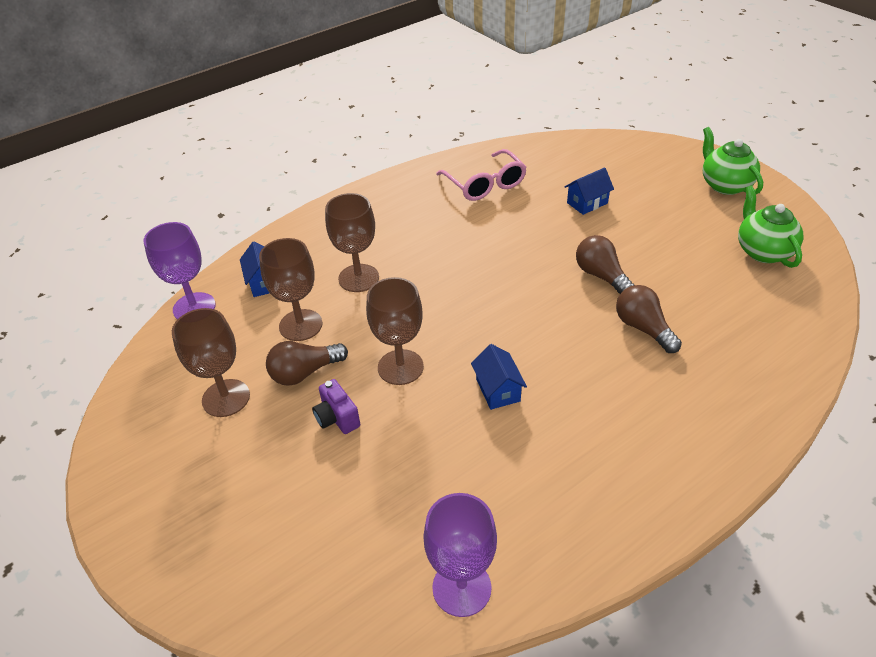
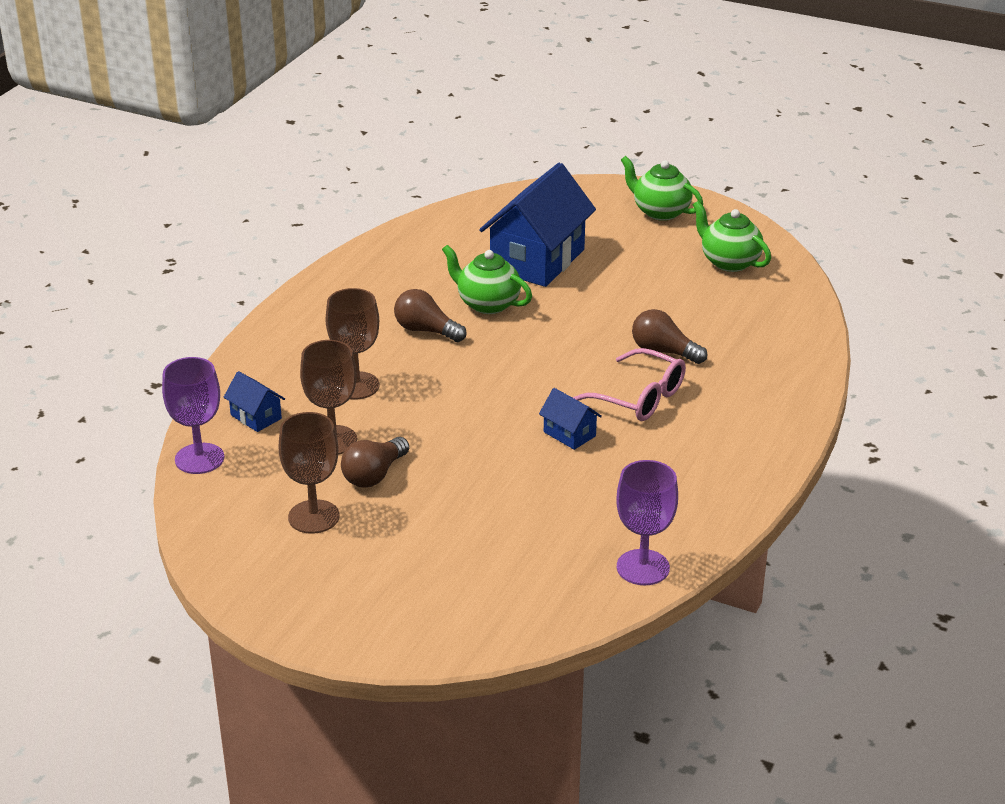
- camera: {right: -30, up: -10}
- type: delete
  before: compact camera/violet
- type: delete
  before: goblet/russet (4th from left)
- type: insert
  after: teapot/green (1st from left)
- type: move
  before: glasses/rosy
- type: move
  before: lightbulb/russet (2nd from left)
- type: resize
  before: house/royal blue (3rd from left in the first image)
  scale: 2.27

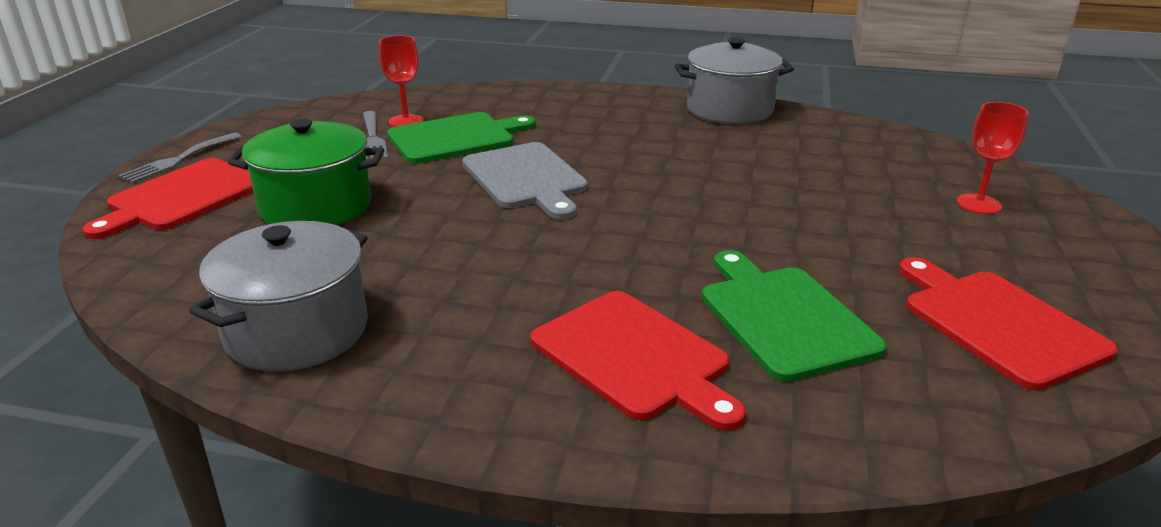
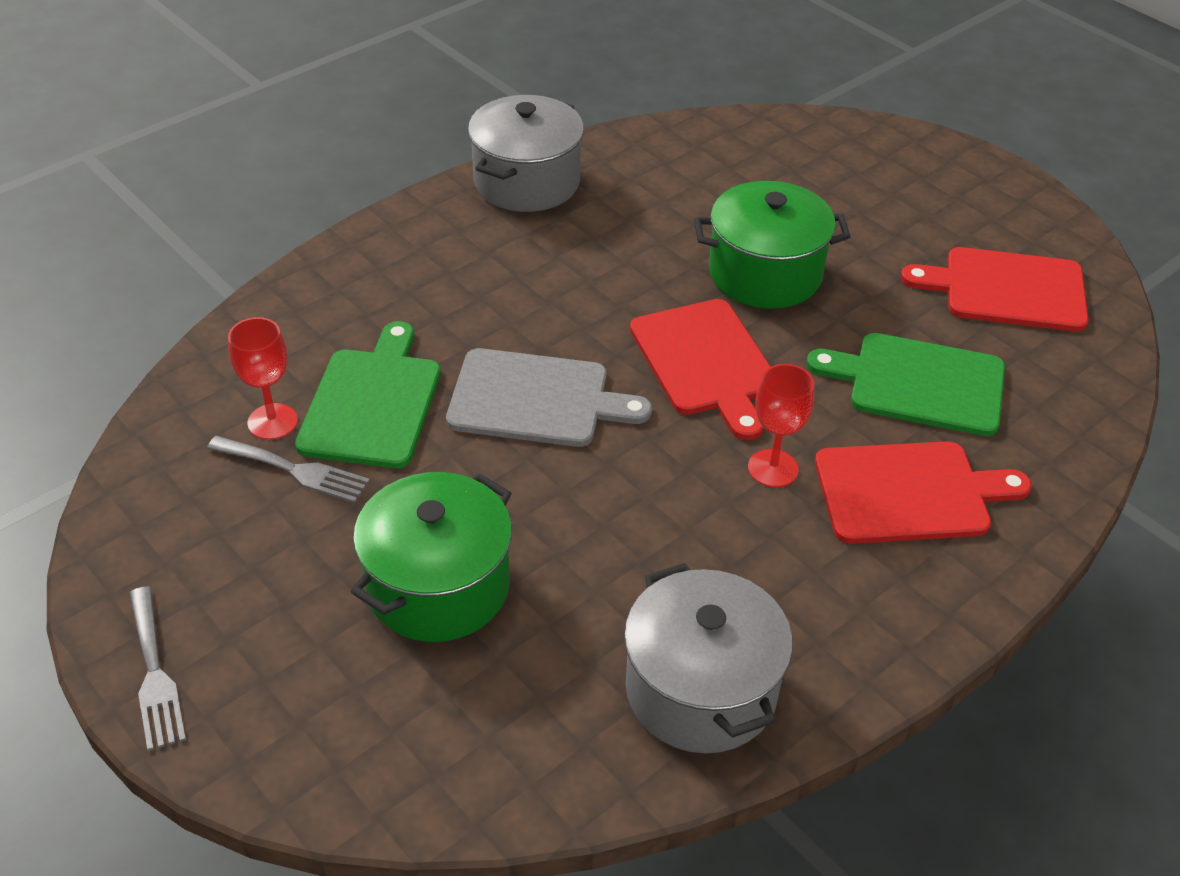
- camera: {right: -55, up: 15}
- type: insert
  after: cooking pot/green (2nd from left)
- type: move
  before: chopping board/scarlet (1st from left)
- type: move
  before: goblet/scarlet (2nd from left)

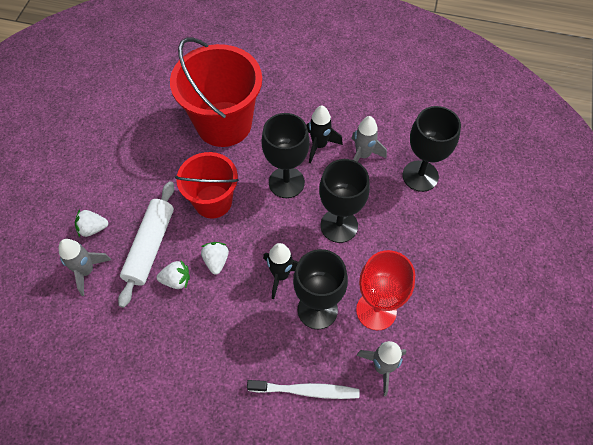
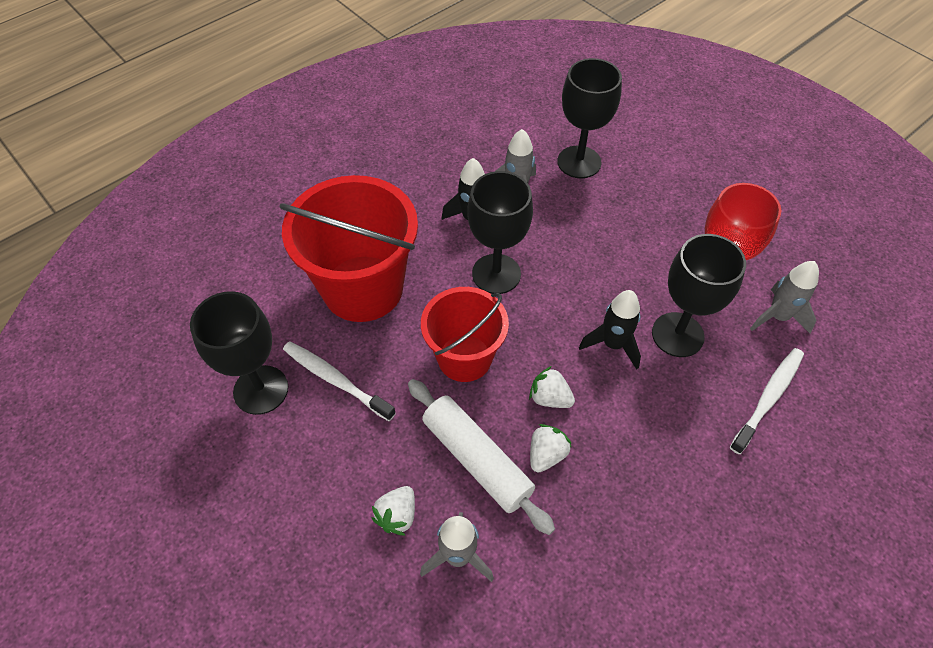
- camera: {right: -55, up: -5}
- type: insert
  after: toothbrush/pure white (1st from left)
- type: move
  before: goblet/ebony (3rd from left in the first image)
  after: goblet/ebony (1st from left)

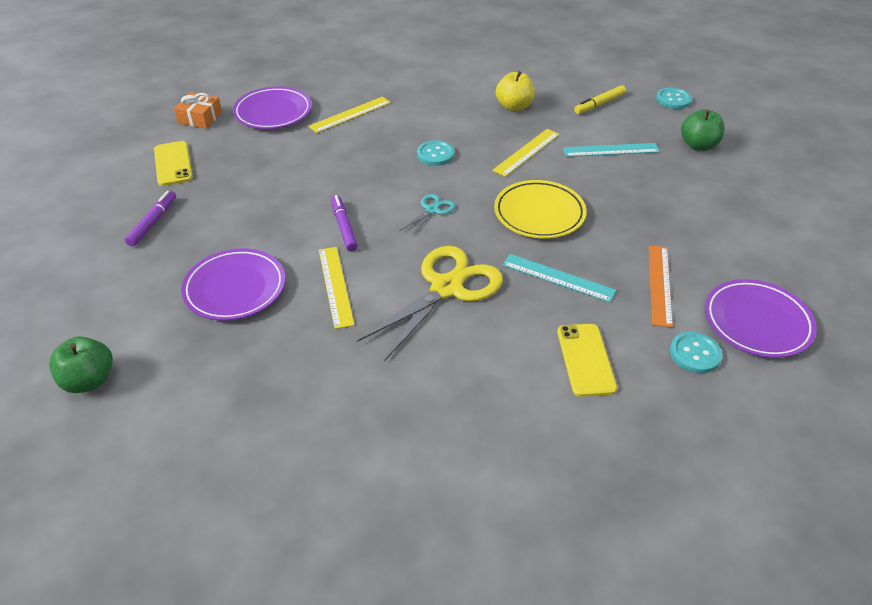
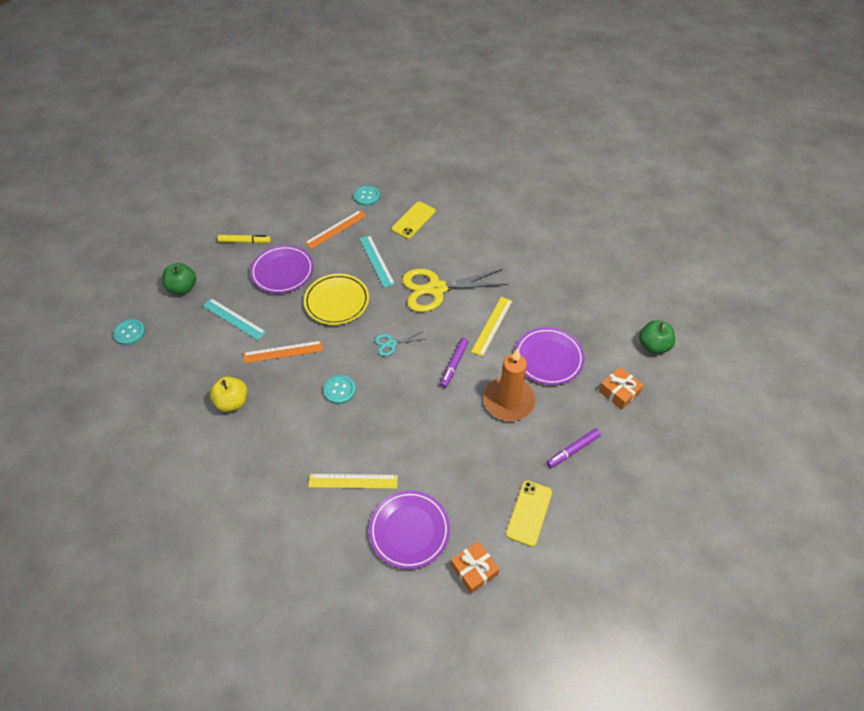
- camera: {right: -140, up: 10}
- type: insert
  after: wax candle/orange-coloured
- type: insert
  after: gift/orange-coloured (2nd from left)
- type: move
  before: marker/yellow
- type: move
  before: dinner plate/violet (3rd from left in the first image)
  after: dinner plate/violet (1st from left)
- type: recolor
  before: measuring stick/yellow (3rd from left)
  after: measuring stick/orange-coloured (1st from left)

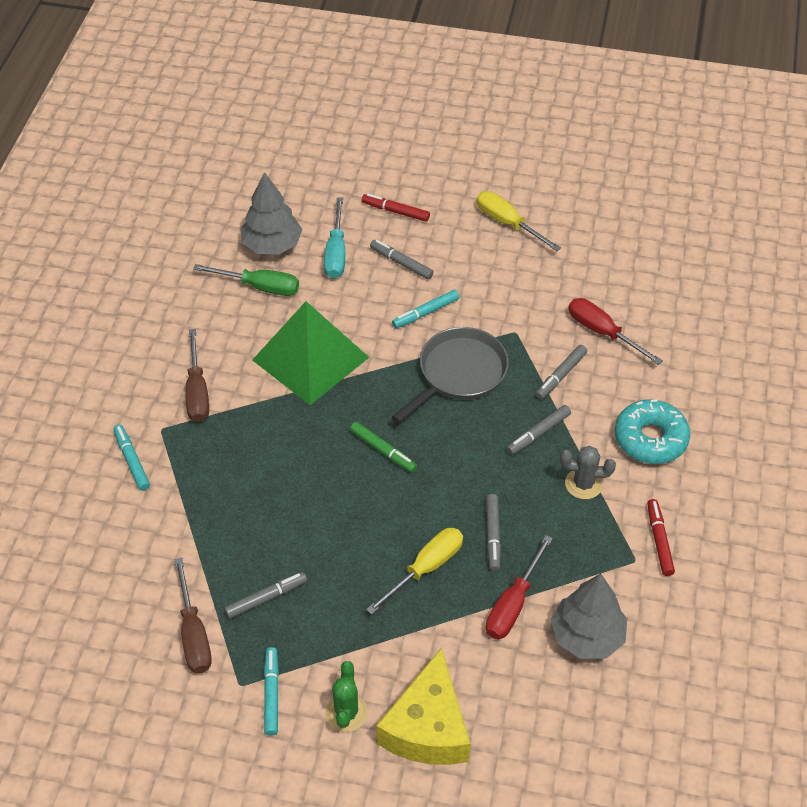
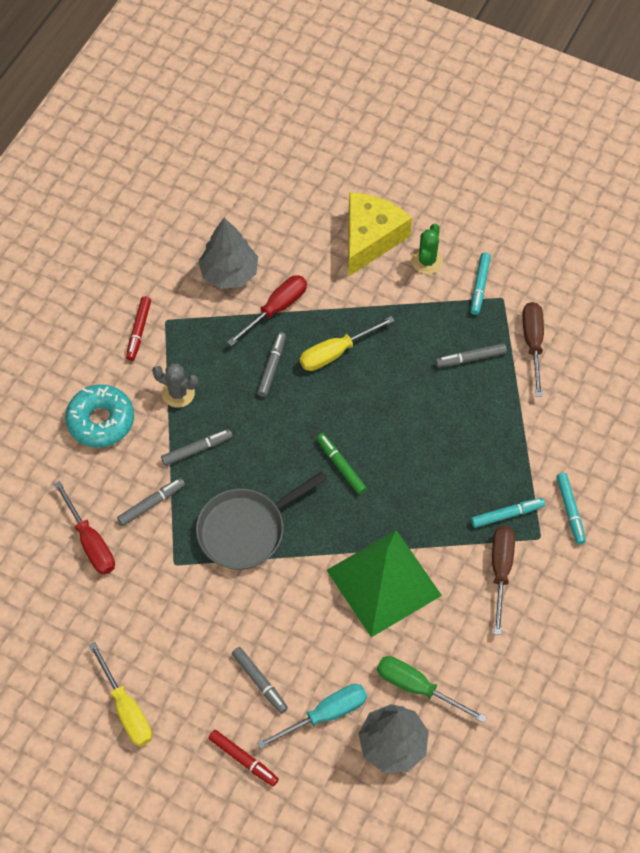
- camera: {right: -165, up: 10}
- type: move
  before: marker/turquoise (3rd from left in the first image)
  after: marker/turquoise (2nd from left)
- type: rotate
  before: screwdriver/turquoise
  turn: 45

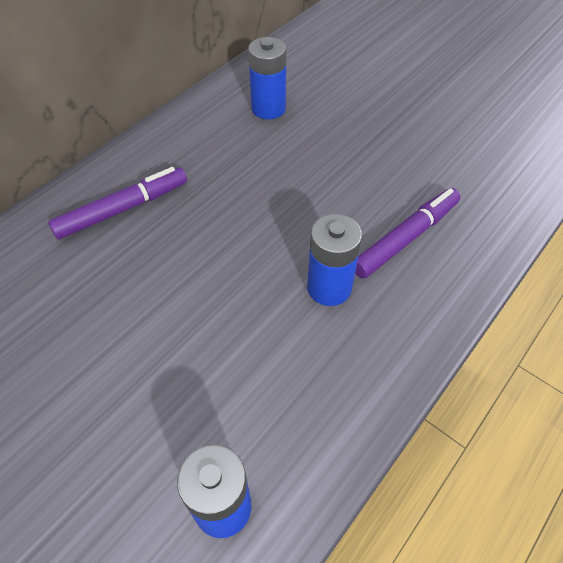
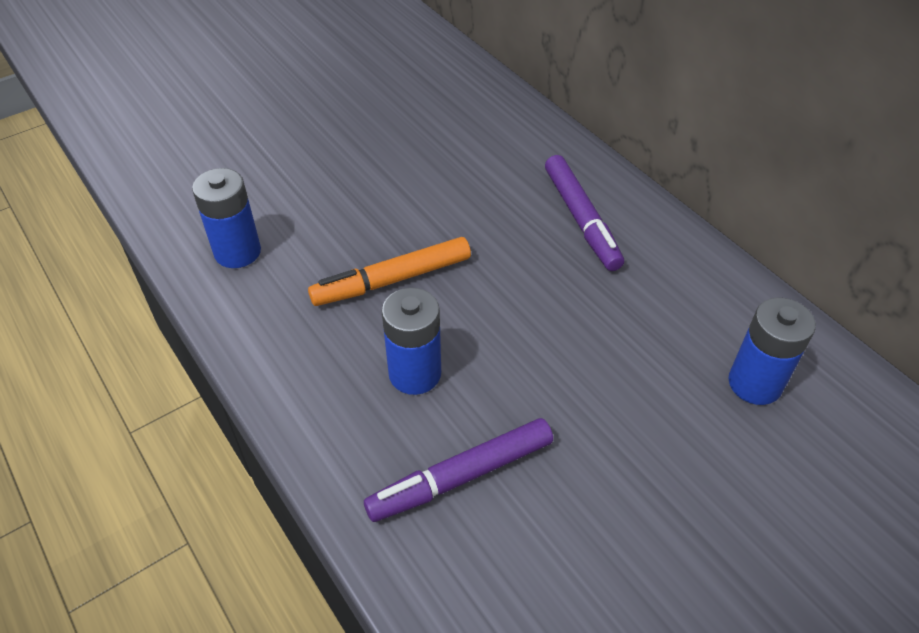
- camera: {right: 105, up: -5}
- type: insert
  after: marker/orange-coloured
- type: rotate
  before: marker/violet (2nd from left in the first image)
  turn: 90

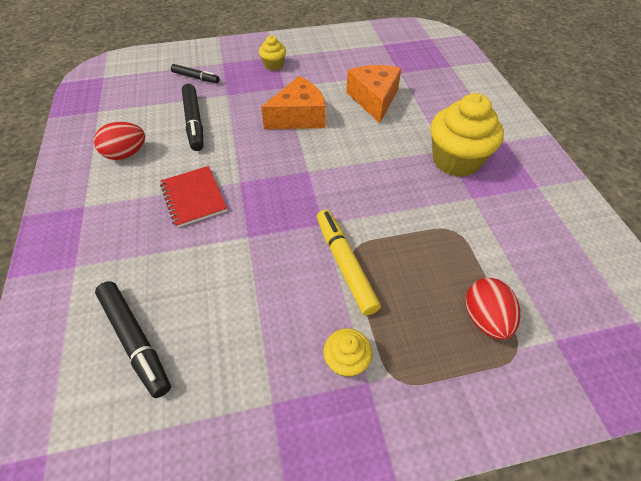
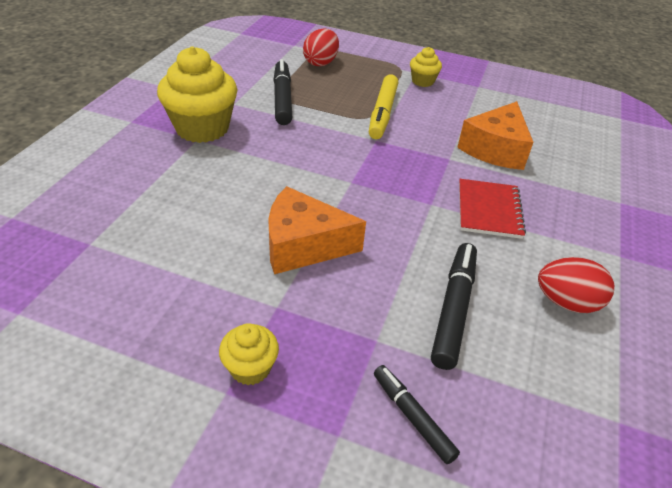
- camera: {right: -150, up: -10}
- type: move
  before: marker/ebony (1st from left)
- type: move
  before: piece of cheese/orange-coloured (2nd from left)

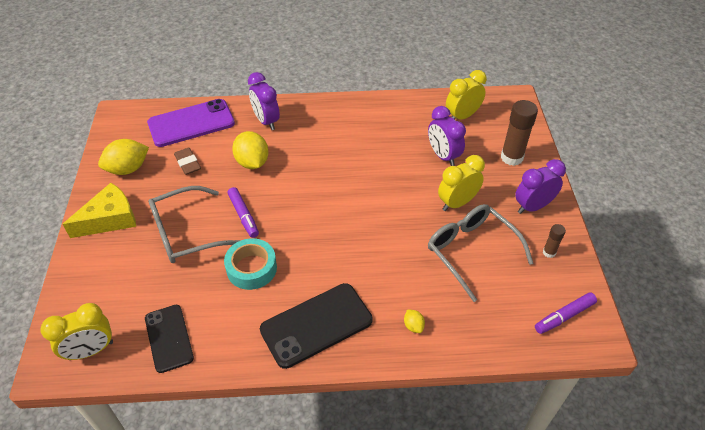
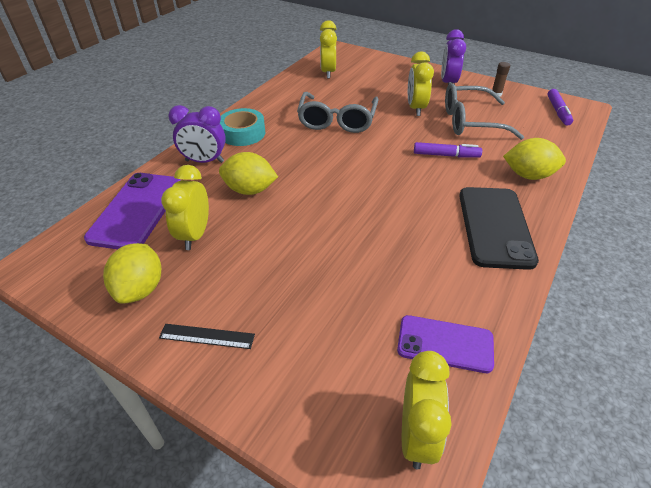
- camera: {right: -55, up: -5}
- type: delete
  before: alarm clock/violet (2nd from left)
- type: delete
  before: glue stick/russet (1st from left)
- type: move
  before: glasses/ash-grey (1st from left)
- type: move
  before: sticky tape/turquoise
- type: move
  before: marker/violet (1st from left)
- type: replace
  before: piece of cheese/yellow
  after: measuring stick/ebony
- type: replace
  before: pencil eraser/russet
  after: alarm clock/yellow (1st from left)
- type: recolor
  before: phone/ebony (1st from left)
  after: phone/violet (2nd from left)
- type: resize
  before: toy lemon/yellow (3rd from left)
  scale: 2.14

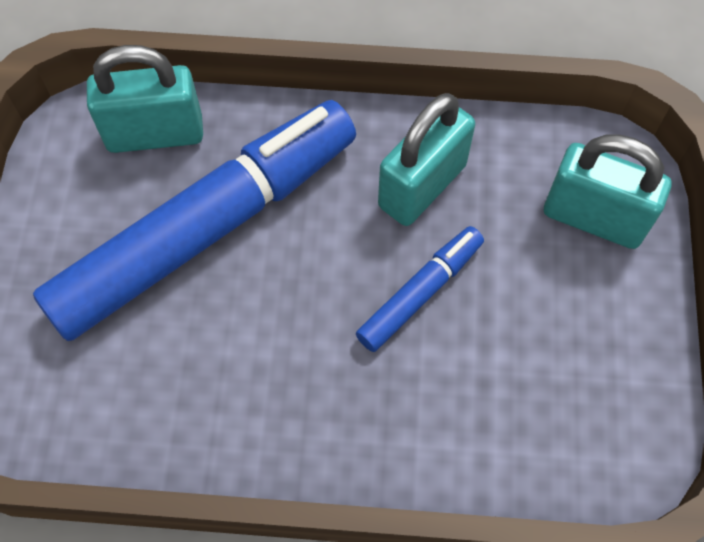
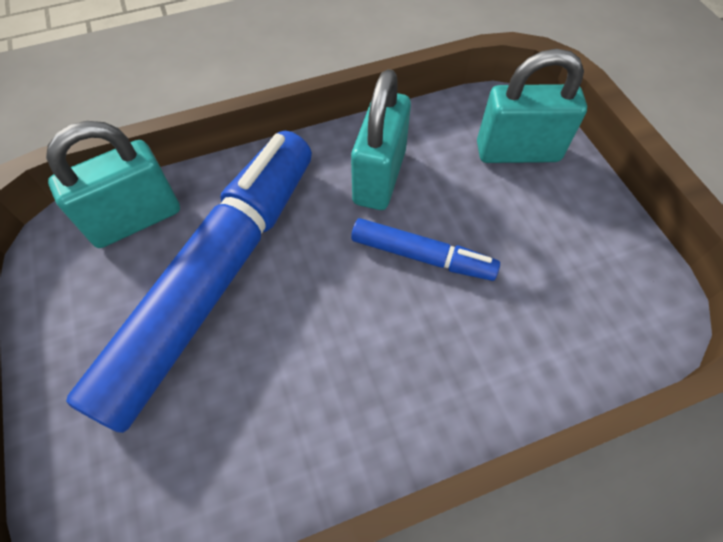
- camera: {right: -25, up: -5}
- type: rotate
  before: marker/royal blue (2nd from left)
  turn: 90

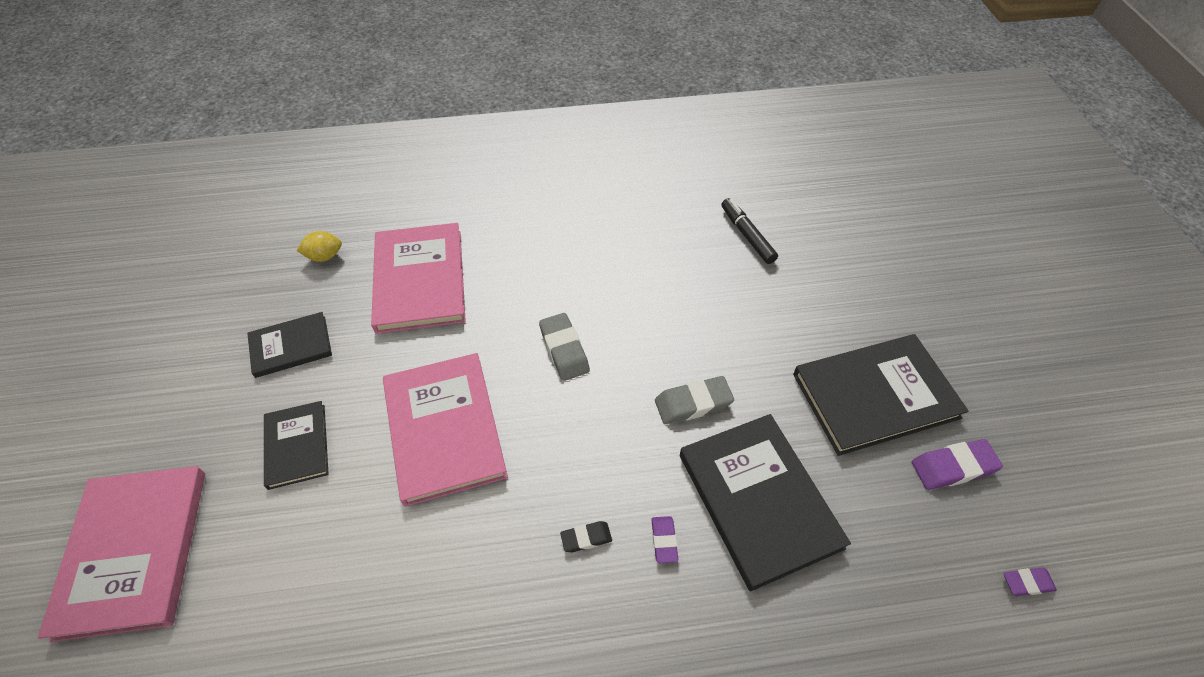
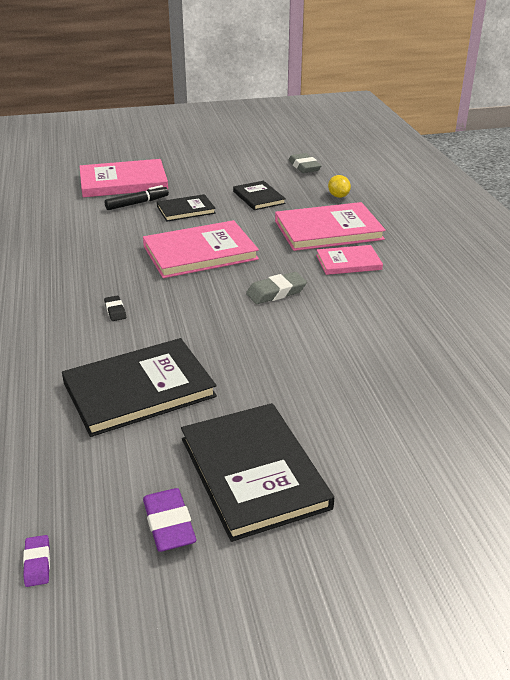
- camera: {right: 85, up: -20}
- type: delete
  before: pencil eraser/violet (1st from left)
- type: insert
  after: hardback/rosy (4th from left)
- type: move
  before: pencil eraser/ash-grey (2nd from left)
- type: move
  before: marker/ebony

